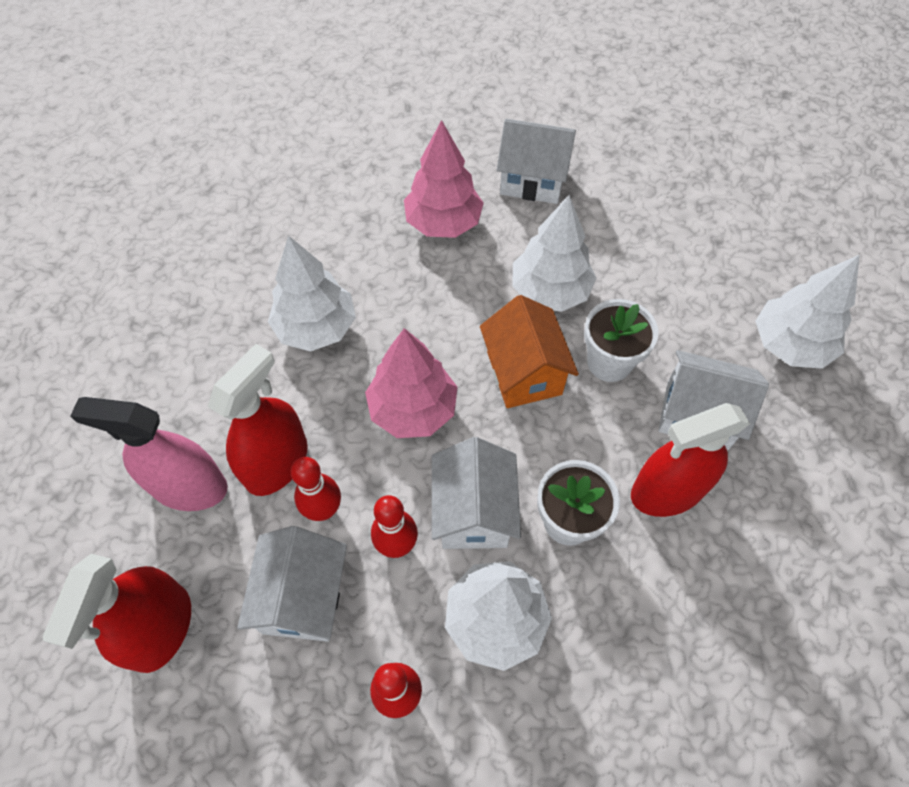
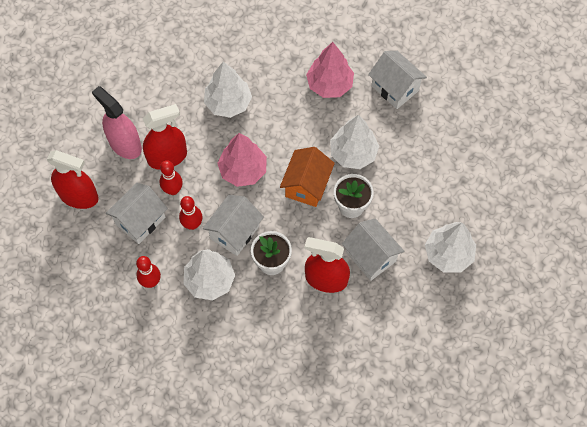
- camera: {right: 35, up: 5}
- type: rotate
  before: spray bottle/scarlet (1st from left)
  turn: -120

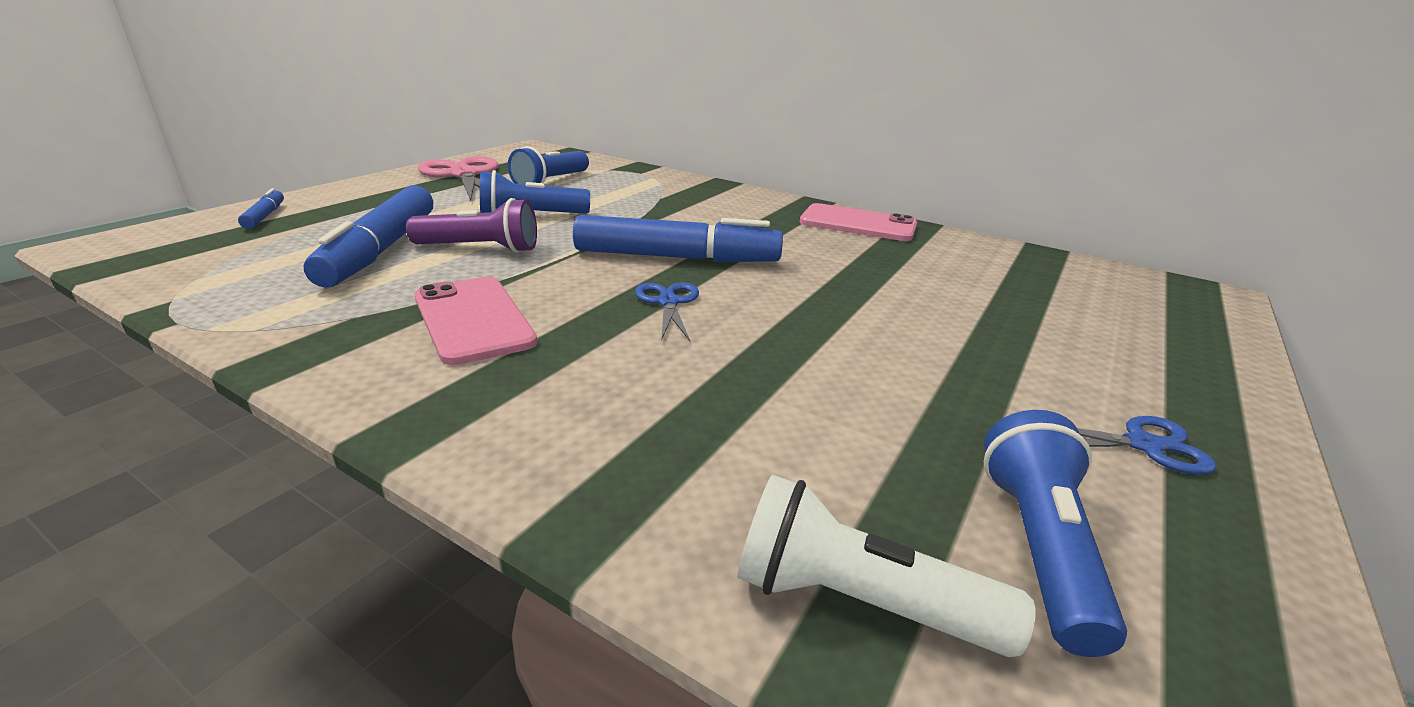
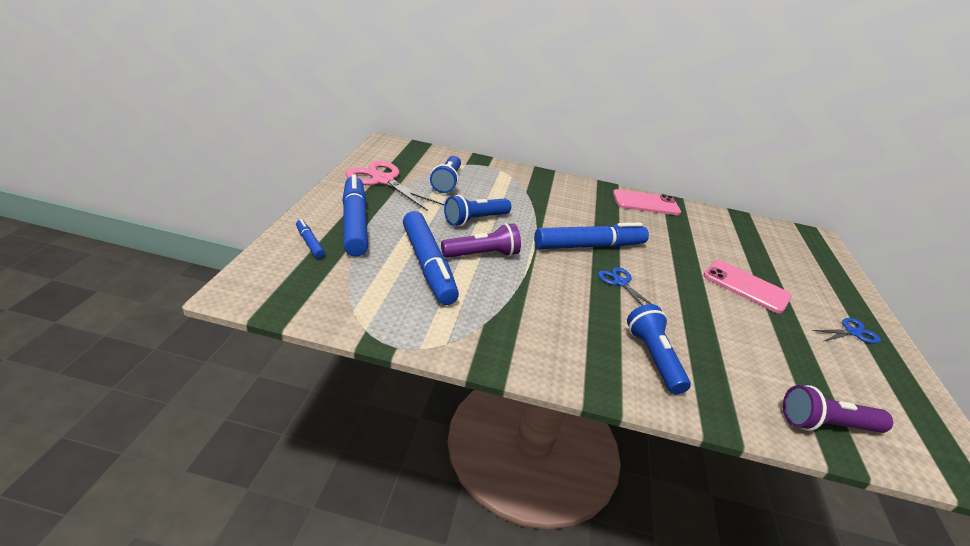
- camera: {right: -25, up: 5}
- type: insert
  after: marker/royal blue (2nd from left)
- type: move
  before: phone/rosy (1st from left in the first image)
  after: phone/rosy (2nd from left)
- type: move
  before: torch/royal blue (3rd from left)
- type: recolor
  before: torch/pure white
  after: torch/violet (2nd from left)

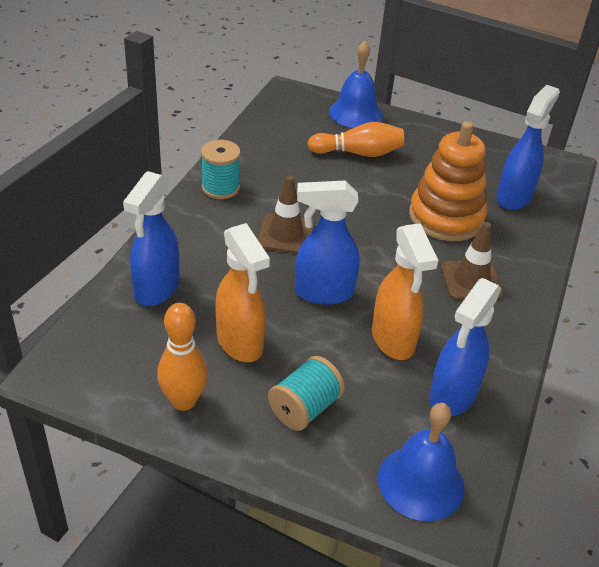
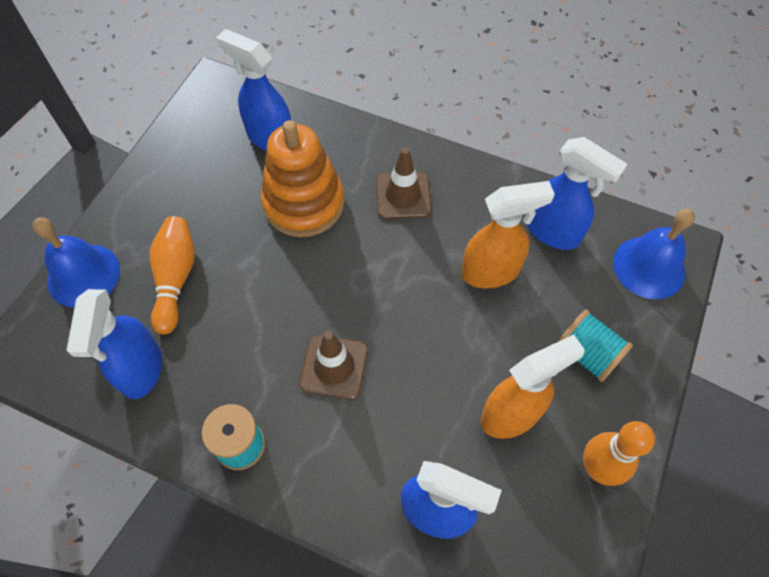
- camera: {right: -85, up: 20}
- type: move
  before: spray bottle/royal blue (2nd from left in the first image)
  after: spray bottle/royal blue (1st from left)

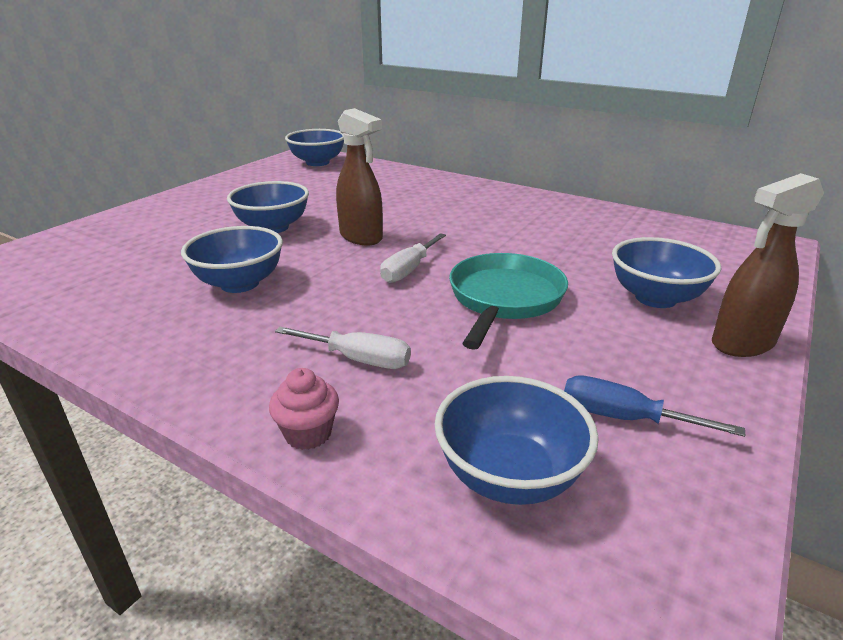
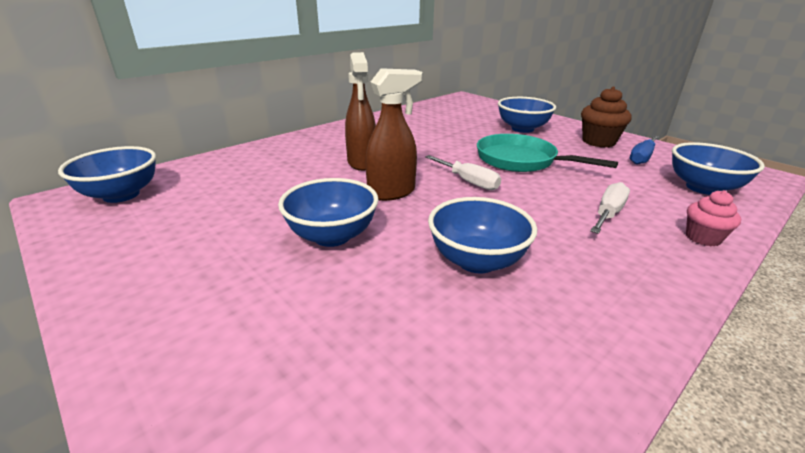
- camera: {right: -75, up: 0}
- type: insert
  after: fairy cake/russet
- type: move
  before: spray bottle/russet (2nd from left in the first image)
  after: spray bottle/russet (1st from left)

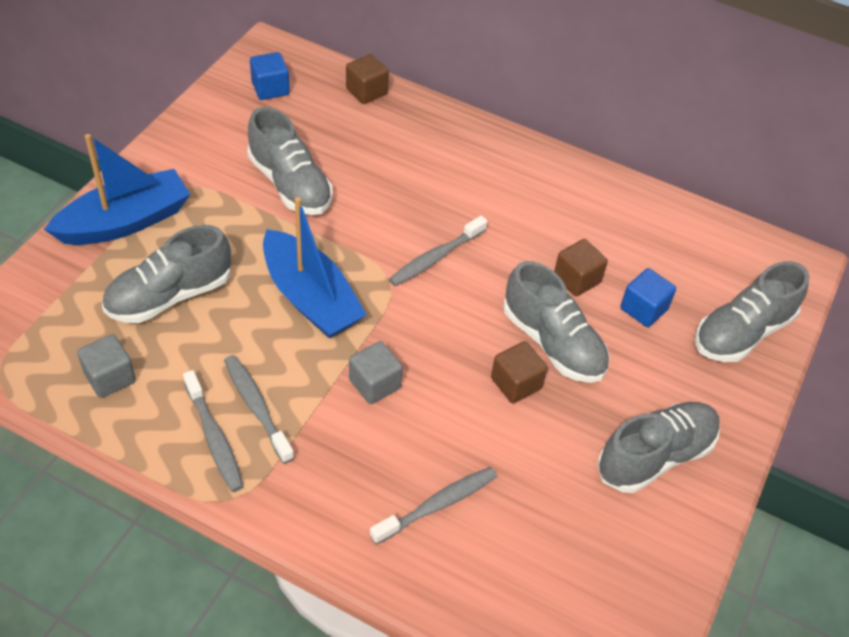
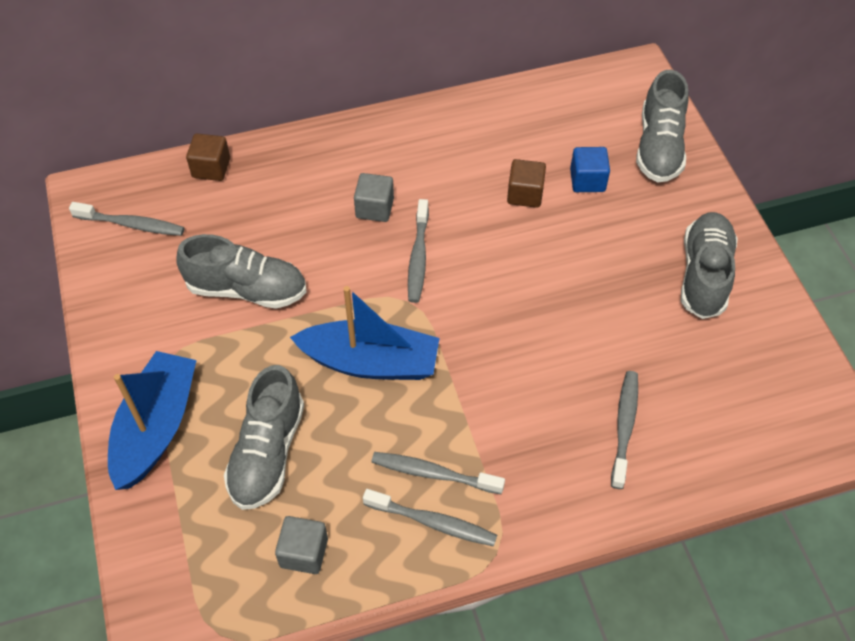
- camera: {right: -40, up: 5}
- type: delete
  before: block/russet (2nd from left)
- type: delete
  before: shoe/ash-grey (3rd from left)
- type: move
  before: block/ash-grey (2nd from left)
- type: replace
  before: block/royal blue (1st from left)
  after: toothbrush/ash-grey (1st from left)

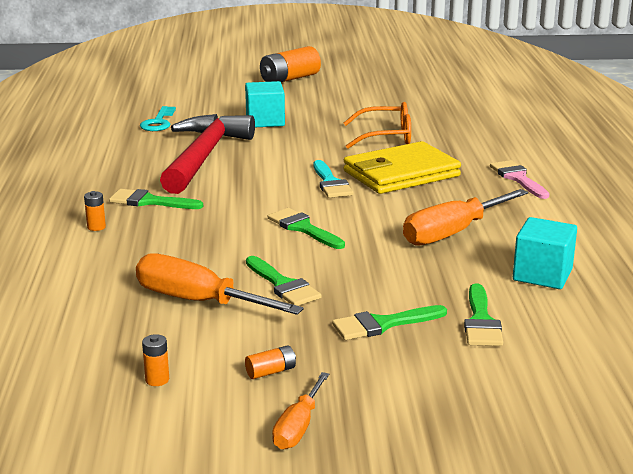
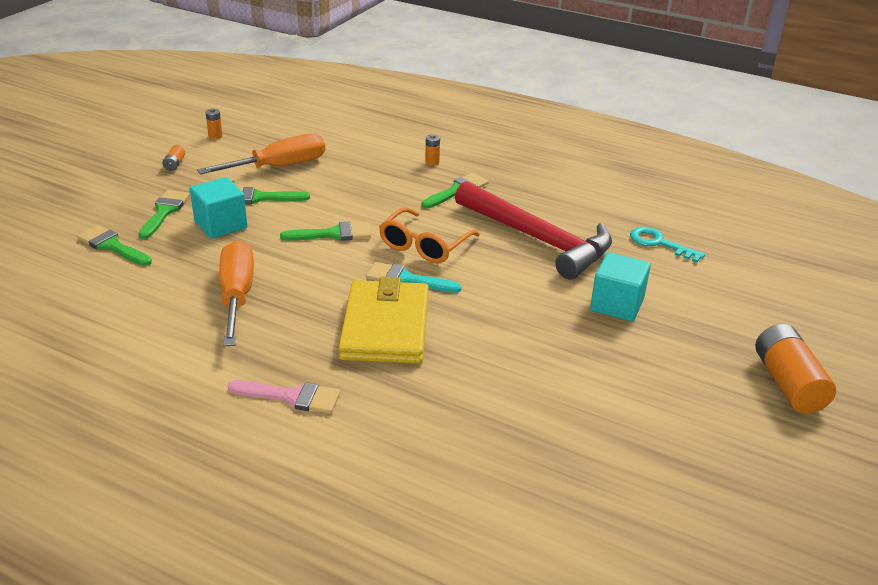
- camera: {right: 120, up: 10}
- type: delete
  before: screwdriver/orange-coloured (2nd from left)
- type: move
  before: glasses/orange-coloured
- type: move
  before: block/turquoise (2nd from left in the first image)
  after: block/turquoise (1st from left)

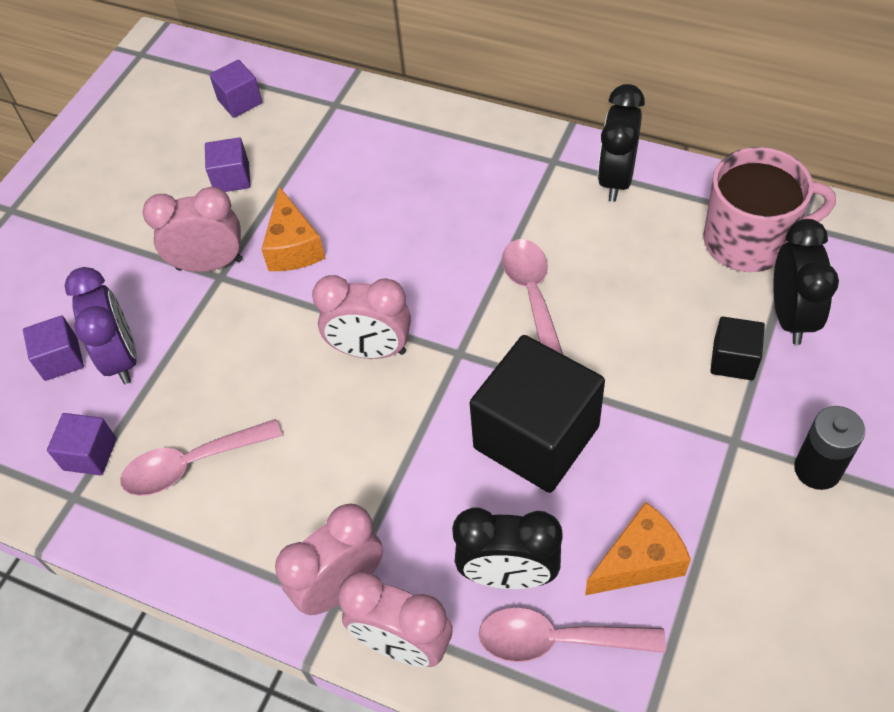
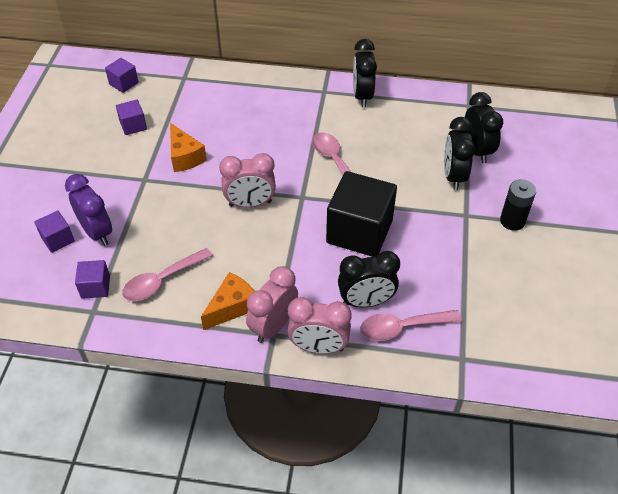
- camera: {right: -20, up: -5}
- type: delete
  before: alarm clock/rosy (1st from left)
- type: delete
  before: mug/rosy
- type: move
  before: piece of cheese/orange-coloured (2nd from left)
- type: replace
  before: block/ebony (2nd from left)
  after: alarm clock/ebony (3rd from left)

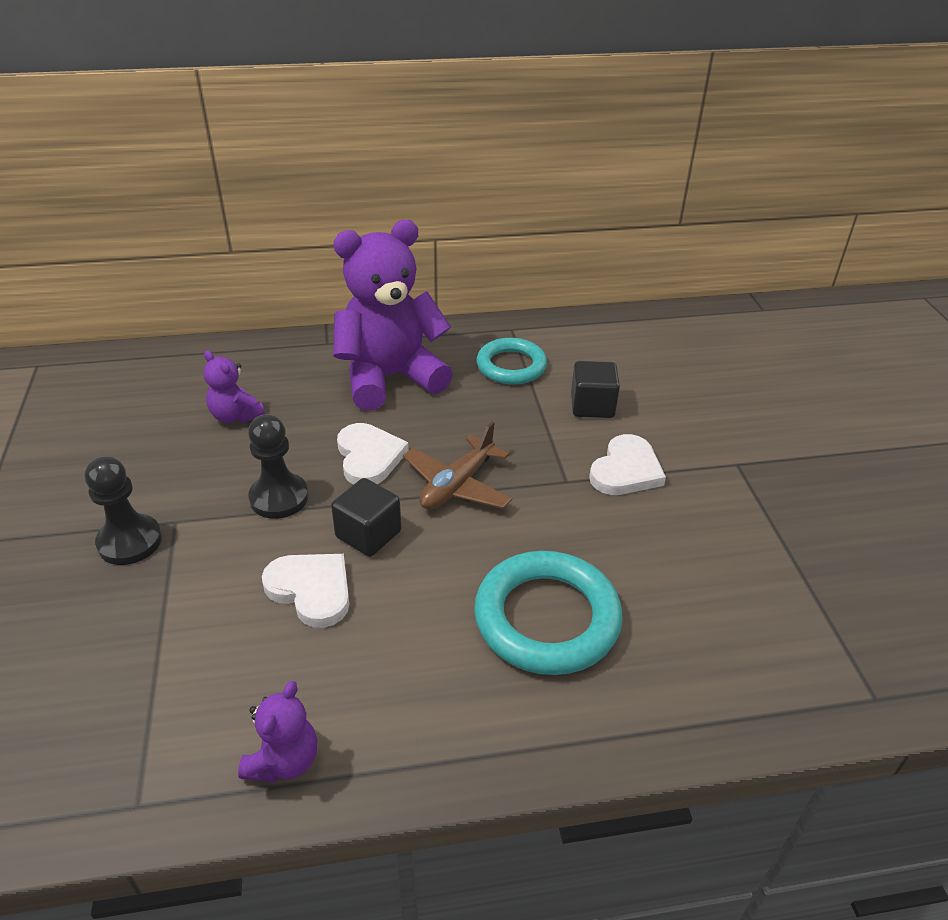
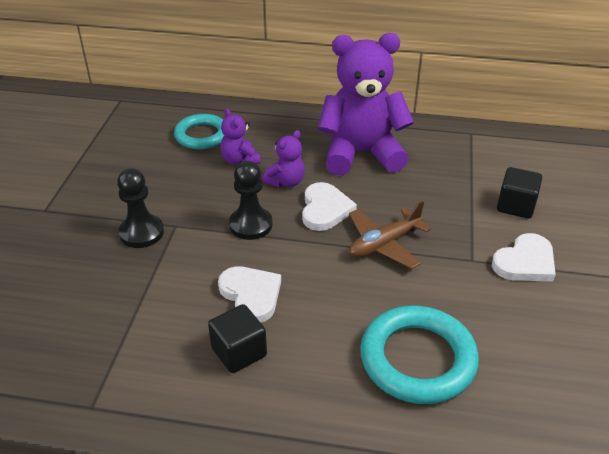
- camera: {right: 20, up: 0}
- type: move
  before: teddy bear/violet (2nd from left)
- type: move
  before: block/ebony (1st from left)
- type: move
  before: ring/turquoise (1st from left)

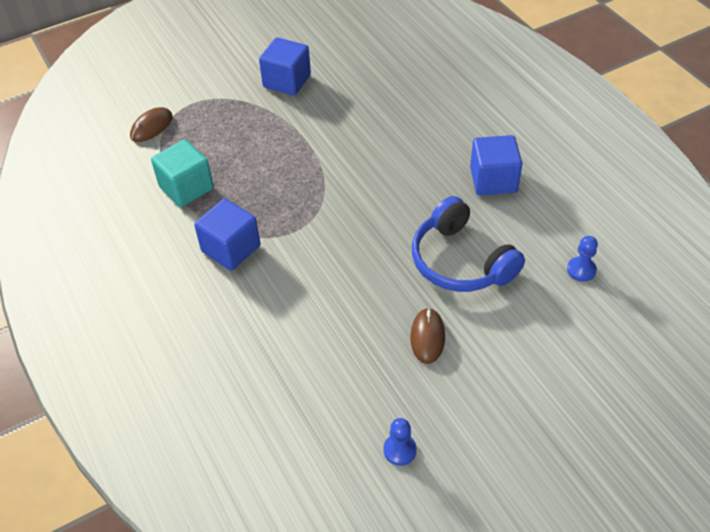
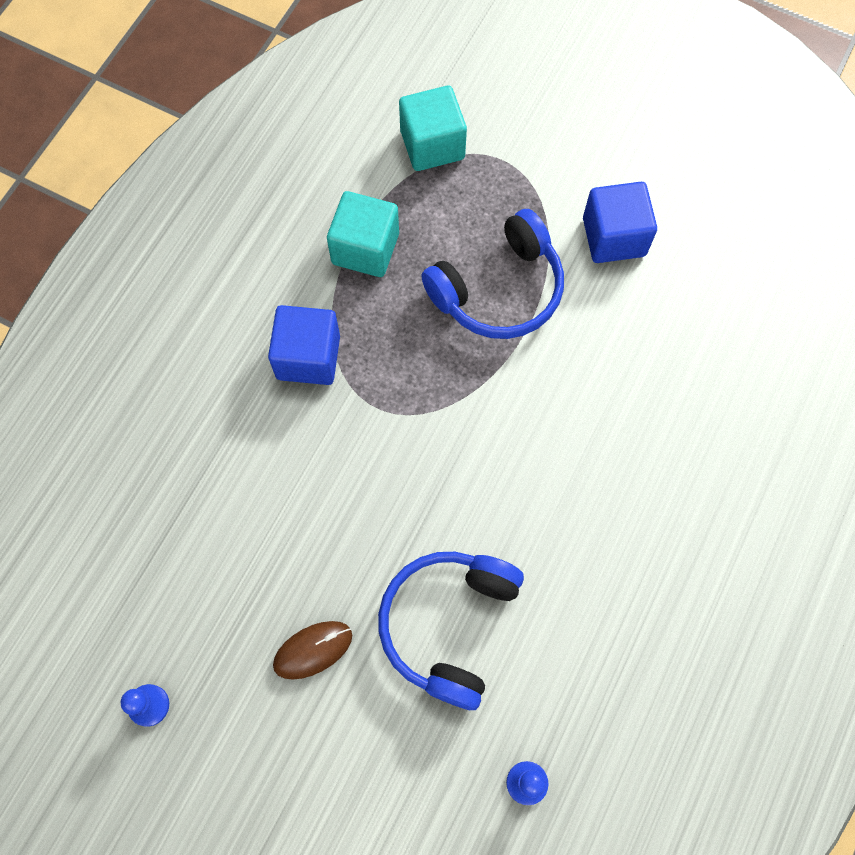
- camera: {right: 55, up: 20}
- type: delete
  before: block/royal blue (3rd from left)
- type: insert
  after: over-ear headphones/royal blue (2nd from left)
- type: replace
  before: mouse/russet (1st from left)
  after: block/turquoise (2nd from left)

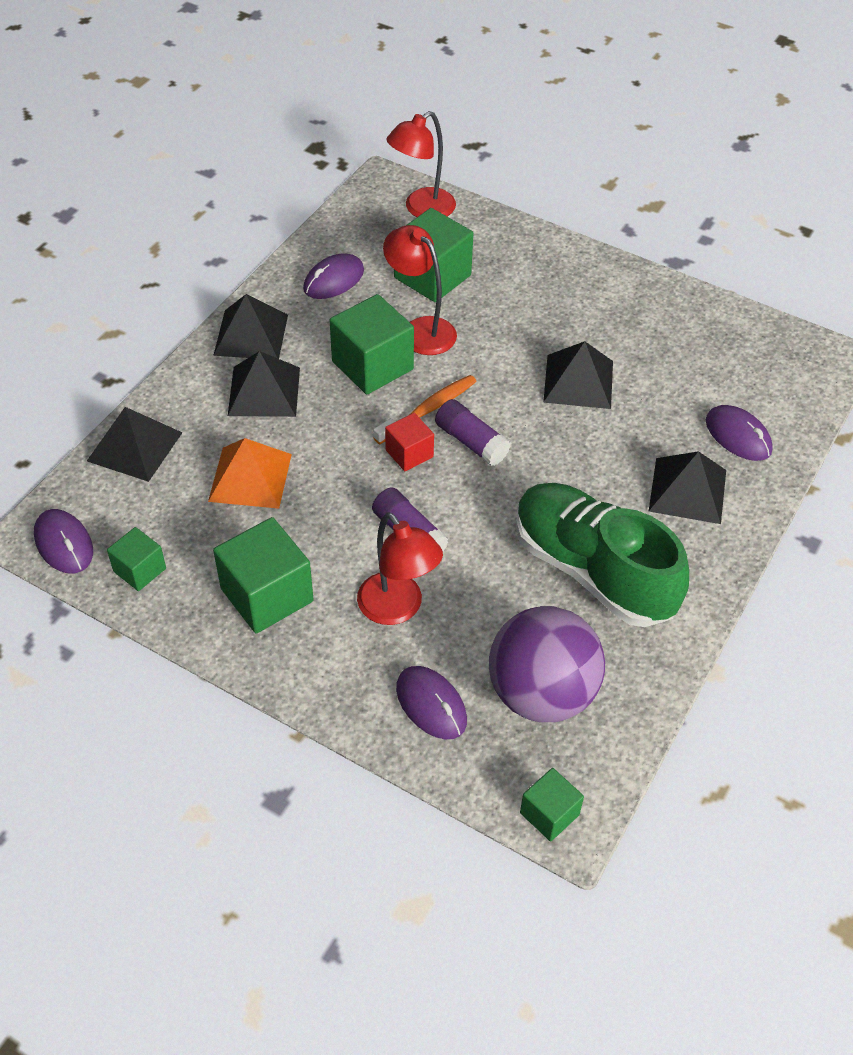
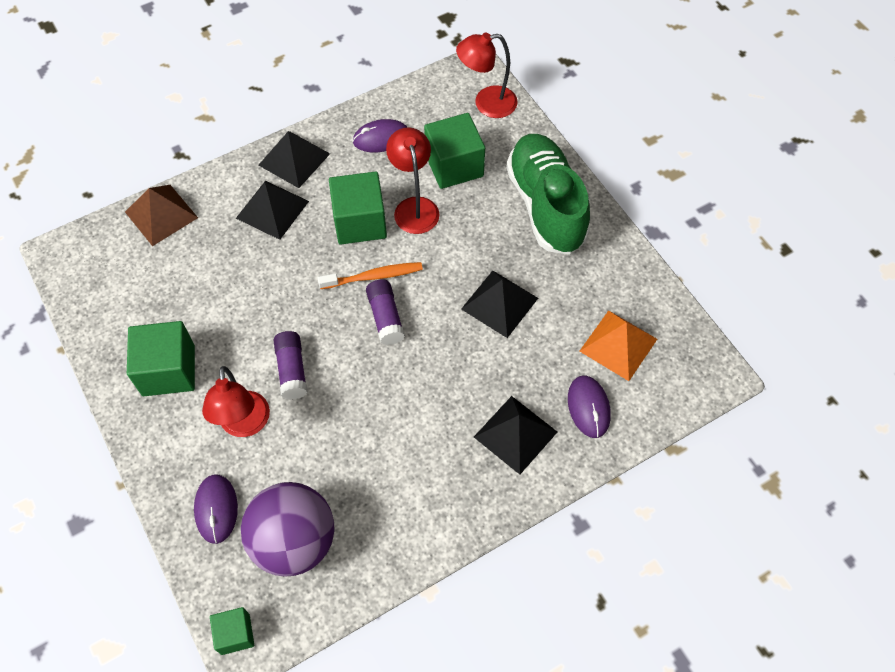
- camera: {right: 30, up: 10}
- type: delete
  before: mouse/violet (1st from left)
- type: delete
  before: block/green (1st from left)
- type: delete
  before: block/scarlet
- type: move
  before: pyramid/orange-coloured
- type: move
  before: shoe/green
- type: recolor
  before: pyramid/ebony (1st from left)
  after: pyramid/russet

